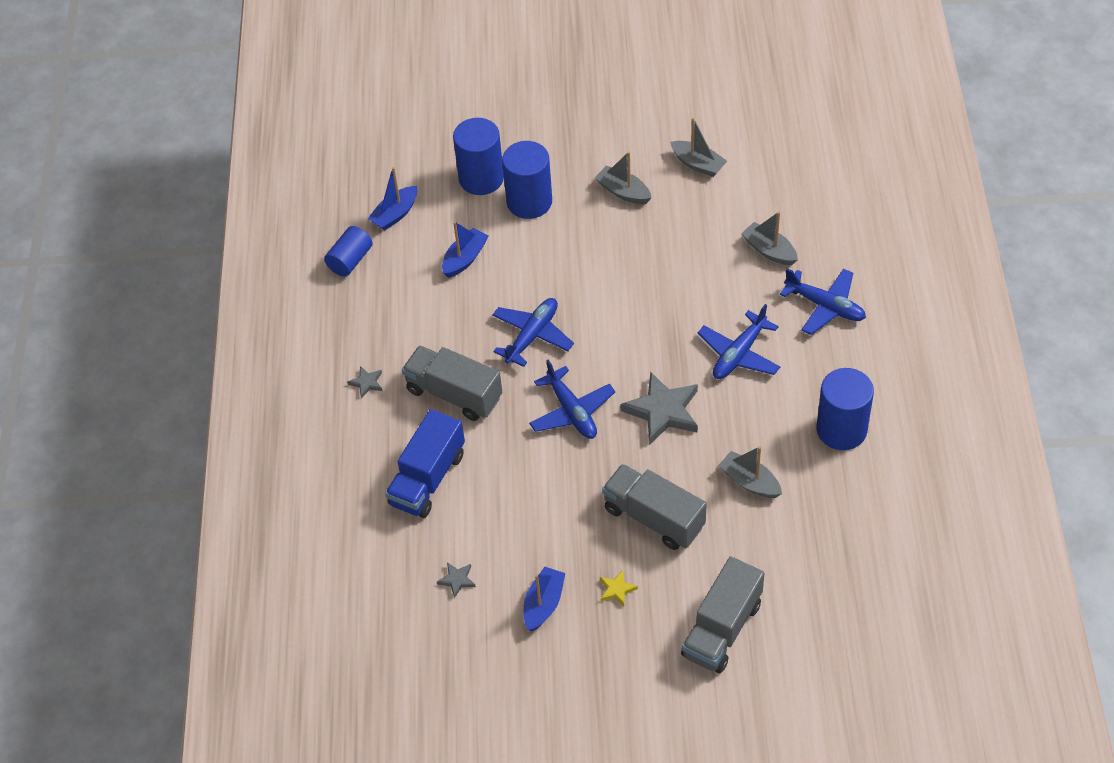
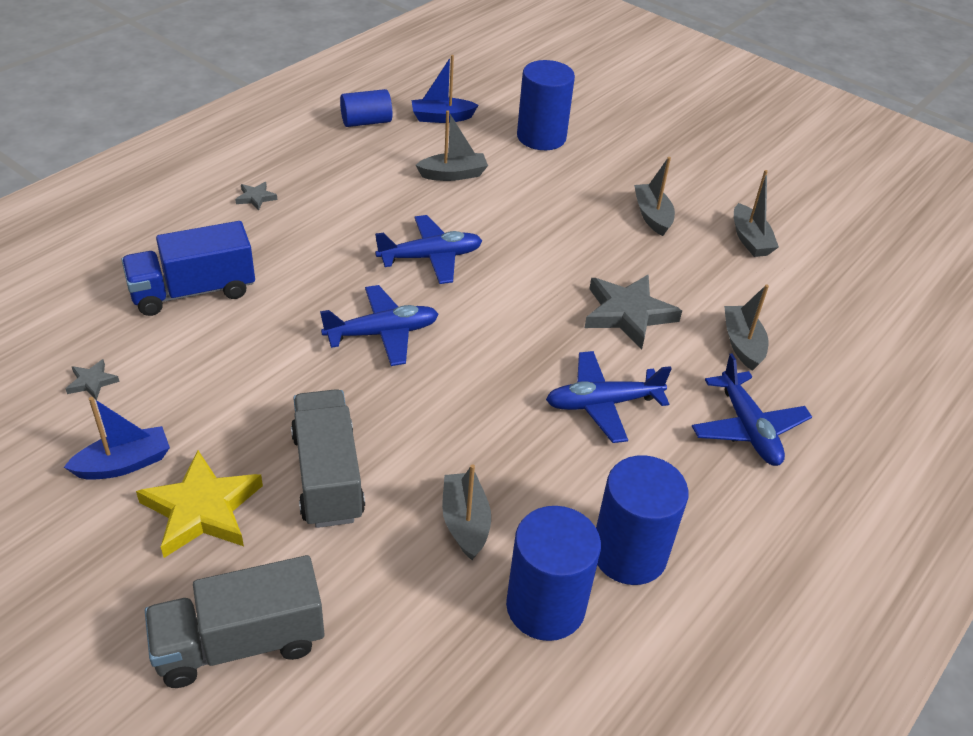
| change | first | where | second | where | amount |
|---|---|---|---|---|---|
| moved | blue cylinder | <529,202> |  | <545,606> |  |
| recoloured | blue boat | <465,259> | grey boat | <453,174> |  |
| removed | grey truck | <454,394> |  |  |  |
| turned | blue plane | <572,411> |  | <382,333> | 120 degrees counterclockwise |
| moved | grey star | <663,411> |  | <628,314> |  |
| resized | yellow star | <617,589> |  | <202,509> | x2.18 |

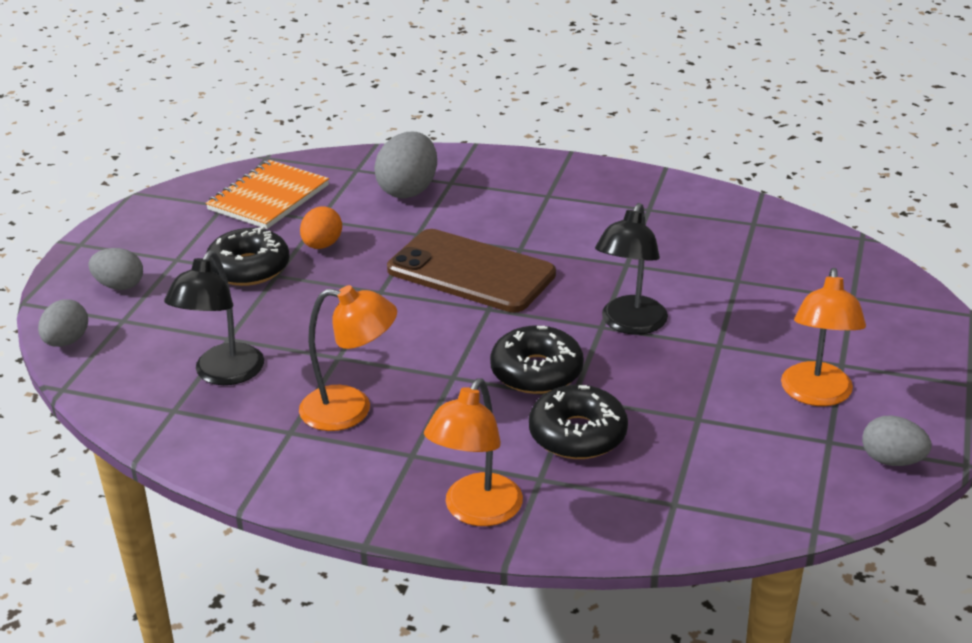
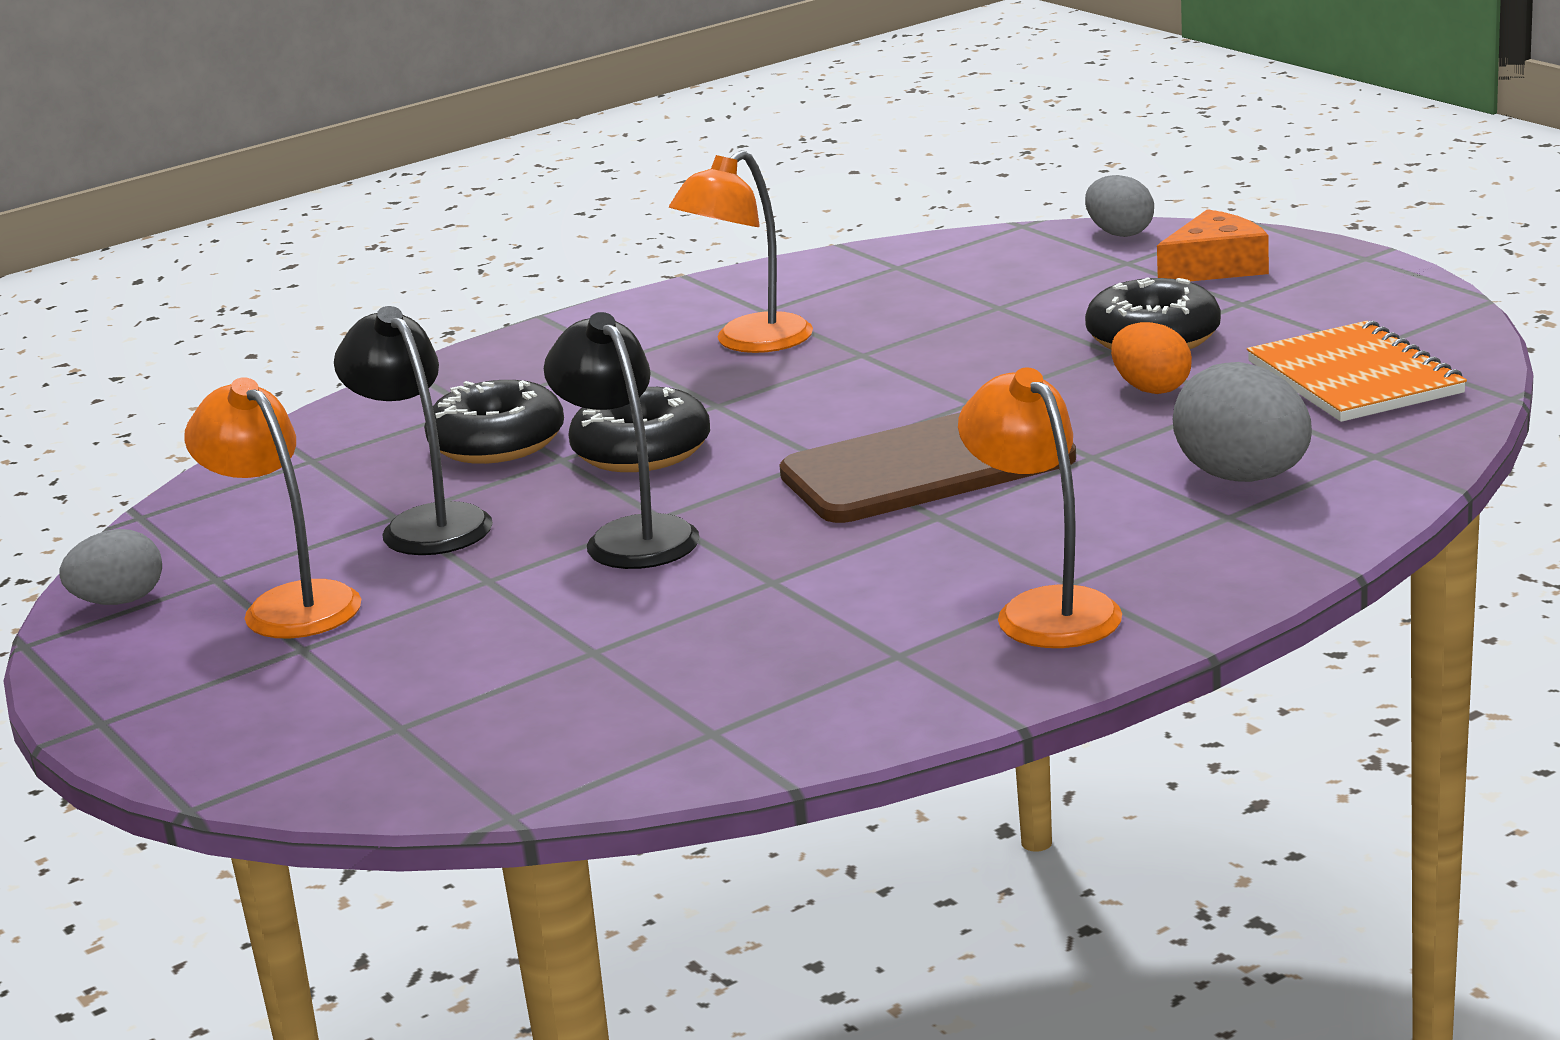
| change | first | where | second | where | amount |
|---|---|---|---|---|---|
| replaced | grey egg | <119,286> | orange cheese | <1215,267> |  |
| moved | black lamp | <223,374> |  | <426,523> |  |
| moved | orange lamp | <476,511> |  | <1044,609> |  |

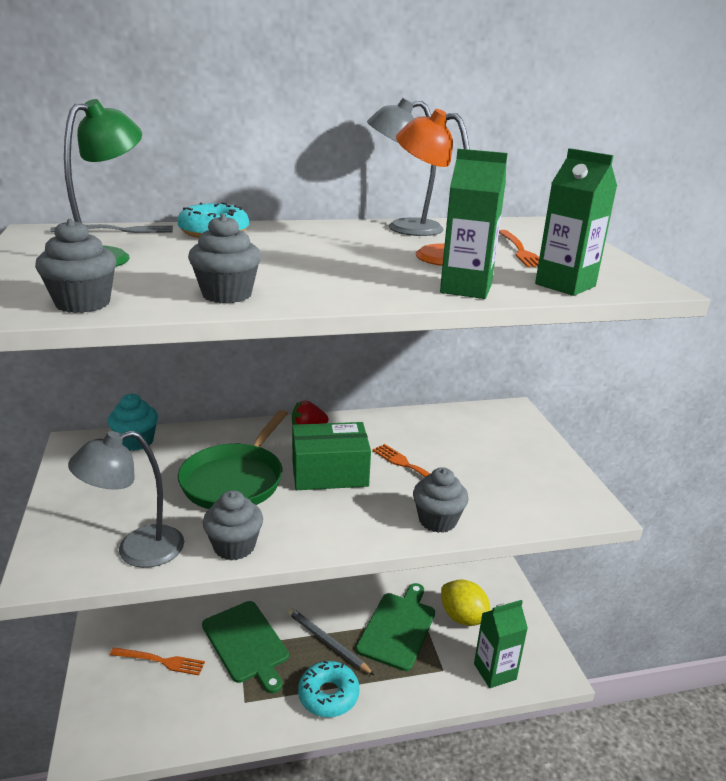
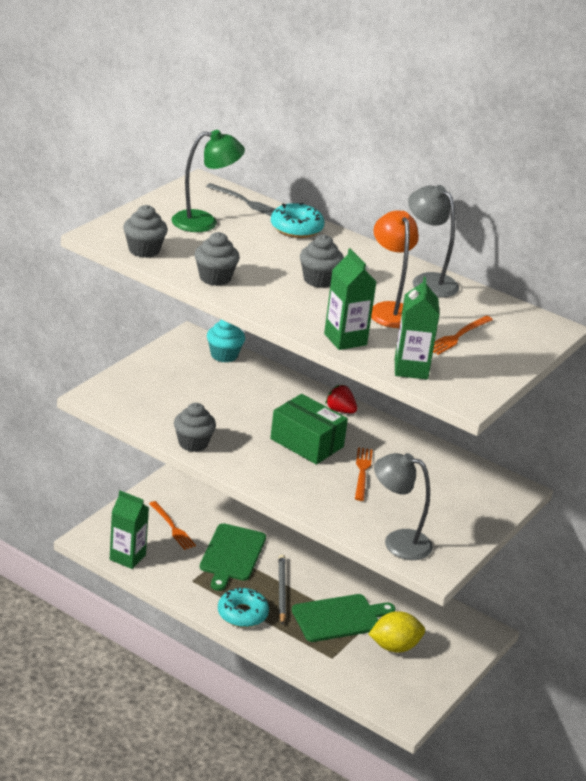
| change | first | where | second | where | amount |
|---|---|---|---|---|---|
| removed | green pan | <235,480> |  |  |  |
| moved | grey lamp | <137,550> |  | <398,542> |  |
| moved | grey cupcake | <437,520> |  | <319,280> |  |
| turned | yellow lemon | <463,618> |  | <394,647> | 75 degrees clockwise |
| moved | green carton | <494,671> |  | <127,557> |  |

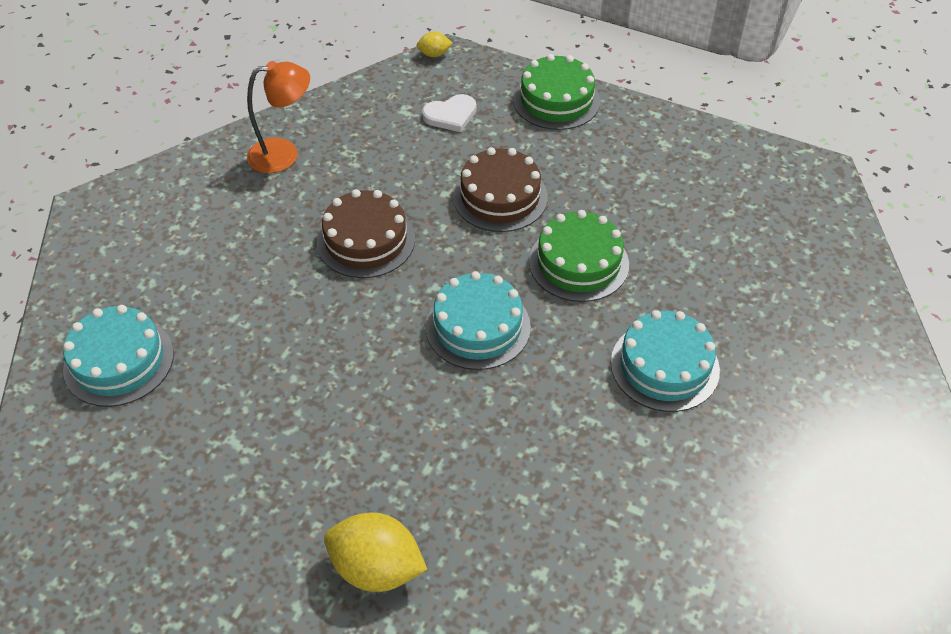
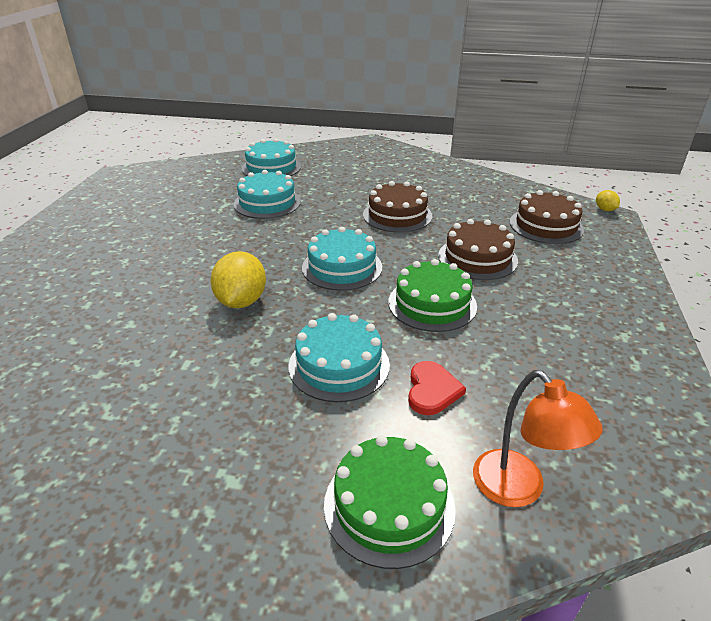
| change | first | where | second | where | amount |
|---|---|---|---|---|---|
| moved | green cake | <556,100> |  | <389,505> |  |
| moved | orange lamp | <284,154> |  | <518,489> |  |
| replaced | white heart | <450,115> | brown cake | <546,226> |  |
| moved | yellow lemon | <377,568> |  | <241,301> |  |
| added |  |  | turquoise cake | <267,203> |  |
| added |  |  | red heart | <432,390> |  |

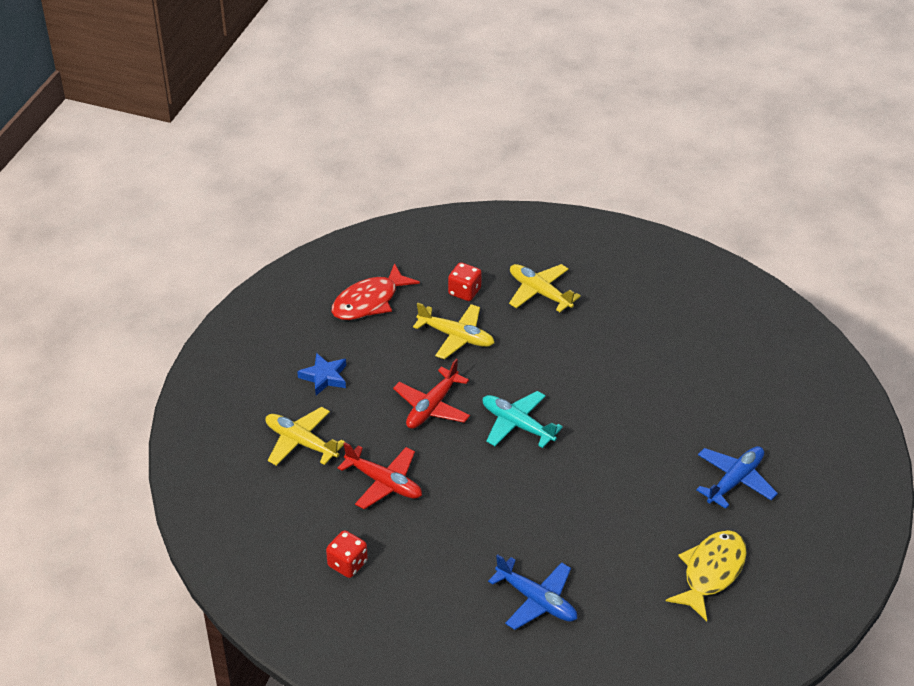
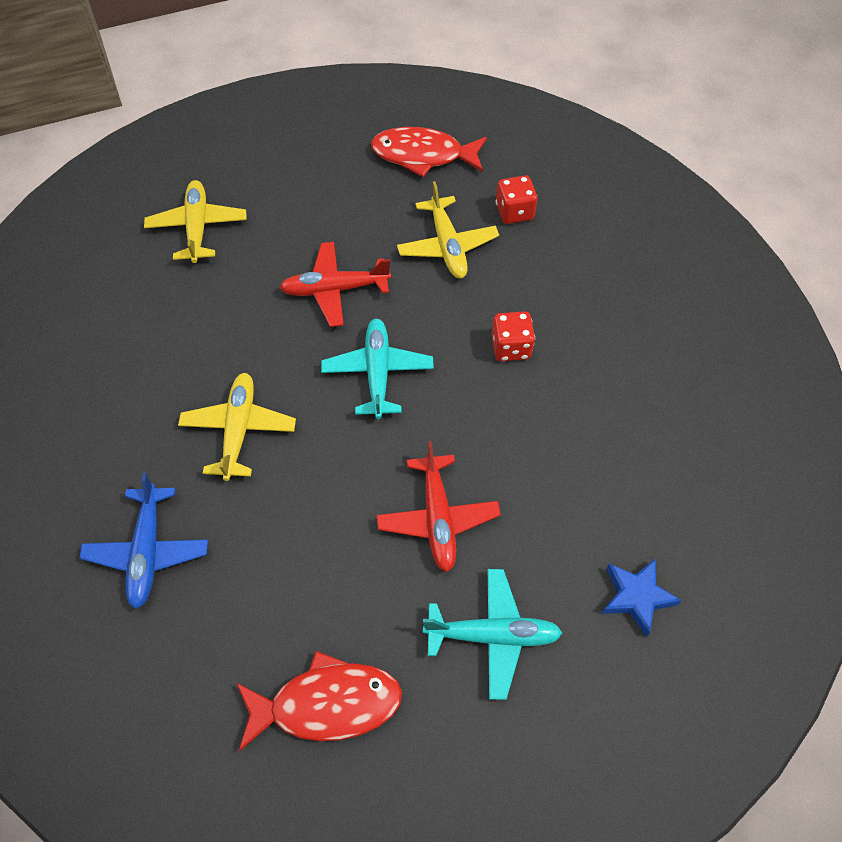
| change | first | where | second | where | amount |
|---|---|---|---|---|---|
| moved | yellow plane | <539,292> |  | <239,430> |  |
| moved | blue star | <324,377> |  | <636,597> |  |
| moved | red plane | <384,483> |  | <438,518> |  |
| recoloured | blue plane | <735,480> | turquoise plane | <493,636> |  |
| moved | red dice | <347,564> |  | <511,347> |  |
| recoloured | yellow fish | <711,572> | red fish | <327,704> |  |

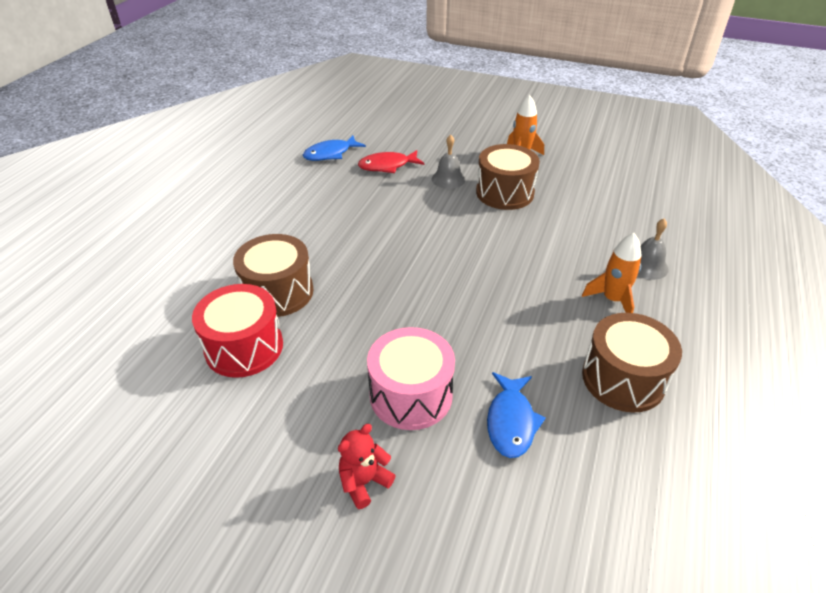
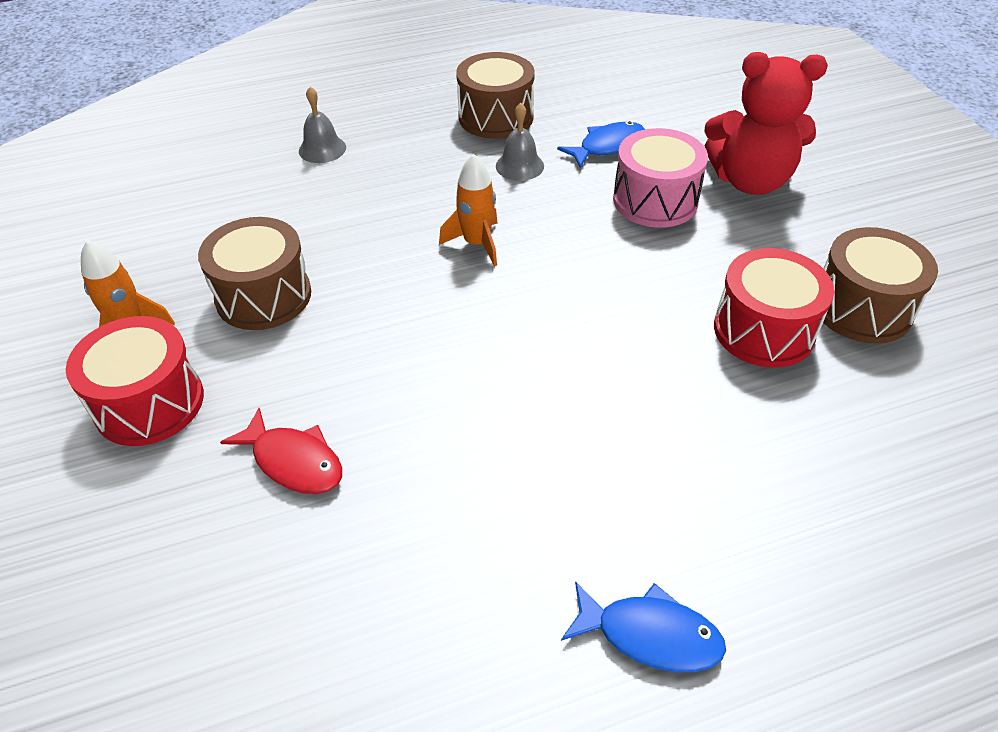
| change | first | where | second | where | amount |
|---|---|---|---|---|---|
| moved | blue fish | <330,154> |  | <650,635> |  |
| moved | grey bell | <448,179> |  | <519,166> |  |
| moved | orange rocket | <612,300> |  | <477,243> |  |
| moved | brown drum | <278,292> |  | <861,308> |  |
| resized | red teddy bear | <364,482> |  | <750,181> | x2.10 |
| added |  |  | red drum | <149,403> |  |

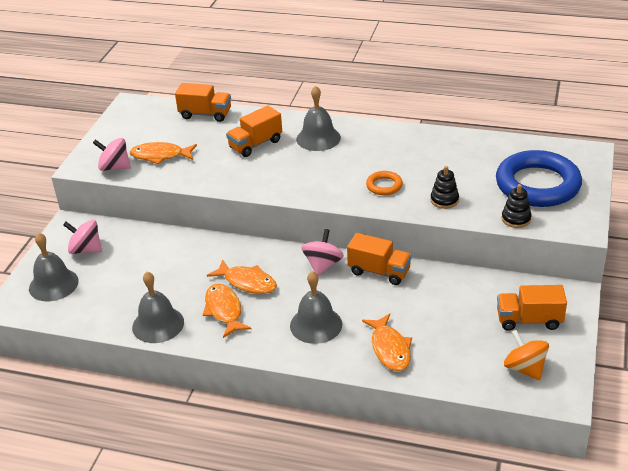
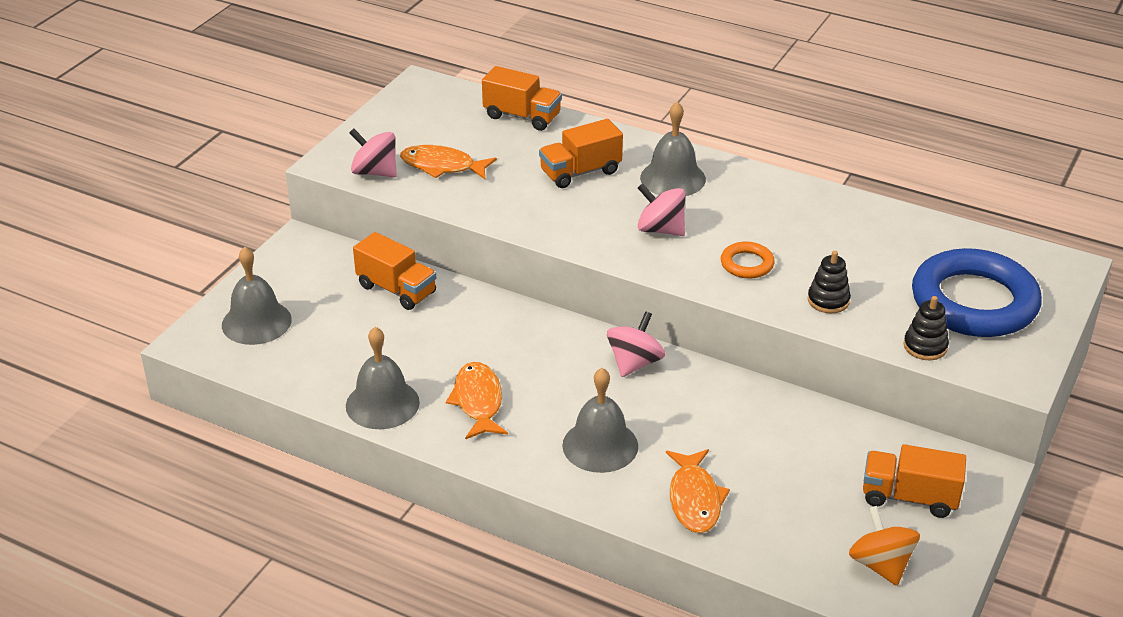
| change | first | where | second | where | amount |
|---|---|---|---|---|---|
| moved | pink spinning top | <86,249> |  | <660,229> |  |
| moved | orange truck | <379,271> |  | <396,289> |  |
| removed | orange fish | <247,282> |  |  |  |

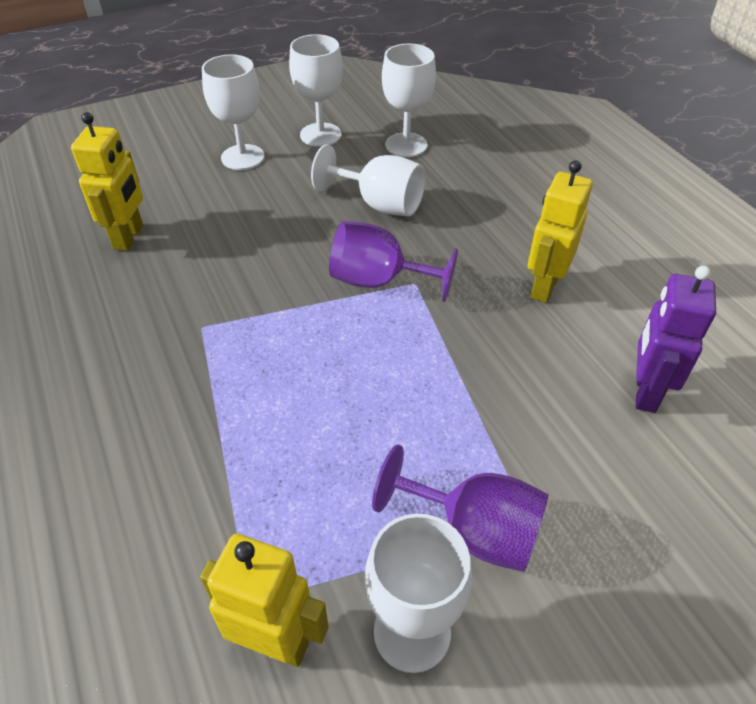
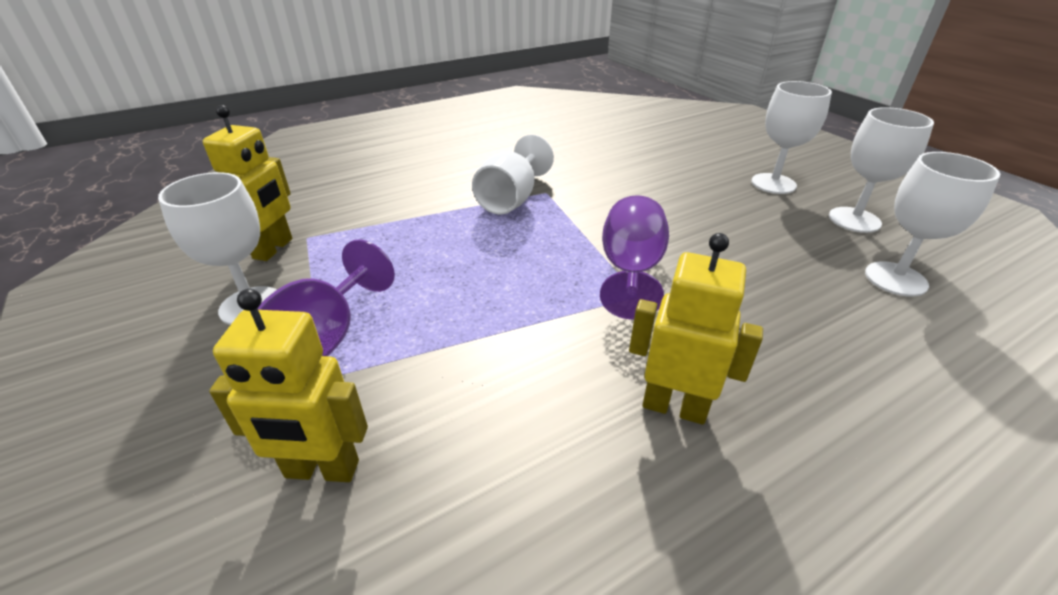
| change | first | where | second | where | amount |
|---|---|---|---|---|---|
| moved | yellow robot | <129,237> |  | <322,470> |  |
| moved | white goblet | <380,204> |  | <511,200> |  |
| removed | purple robot | <645,392> |  |  |  |

